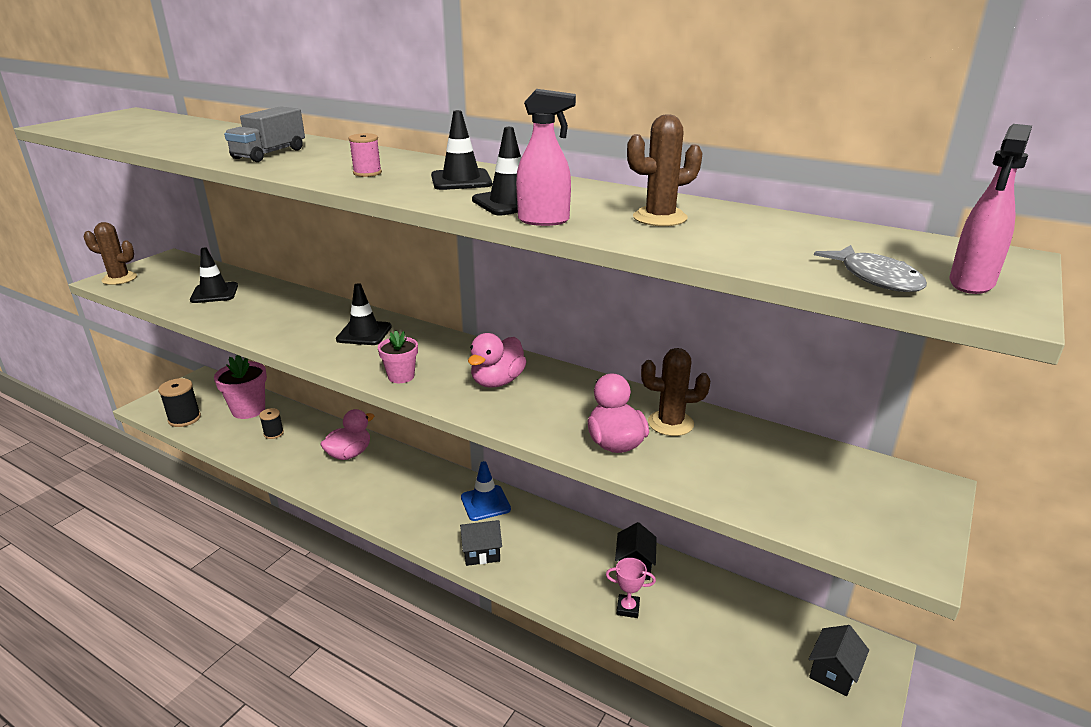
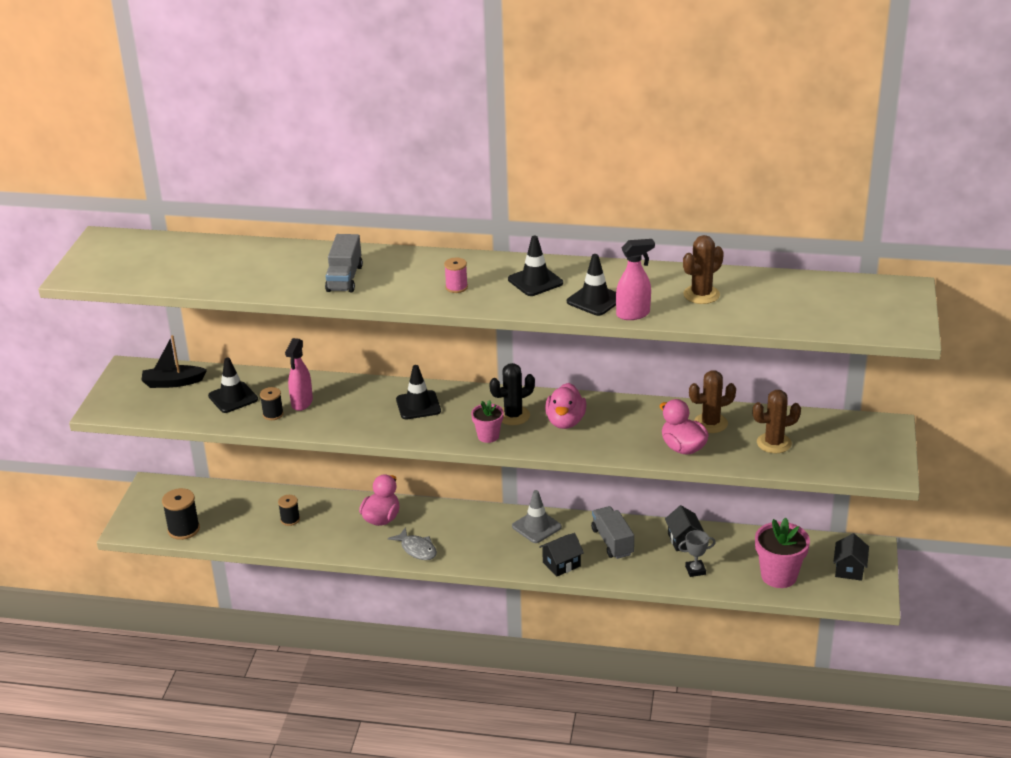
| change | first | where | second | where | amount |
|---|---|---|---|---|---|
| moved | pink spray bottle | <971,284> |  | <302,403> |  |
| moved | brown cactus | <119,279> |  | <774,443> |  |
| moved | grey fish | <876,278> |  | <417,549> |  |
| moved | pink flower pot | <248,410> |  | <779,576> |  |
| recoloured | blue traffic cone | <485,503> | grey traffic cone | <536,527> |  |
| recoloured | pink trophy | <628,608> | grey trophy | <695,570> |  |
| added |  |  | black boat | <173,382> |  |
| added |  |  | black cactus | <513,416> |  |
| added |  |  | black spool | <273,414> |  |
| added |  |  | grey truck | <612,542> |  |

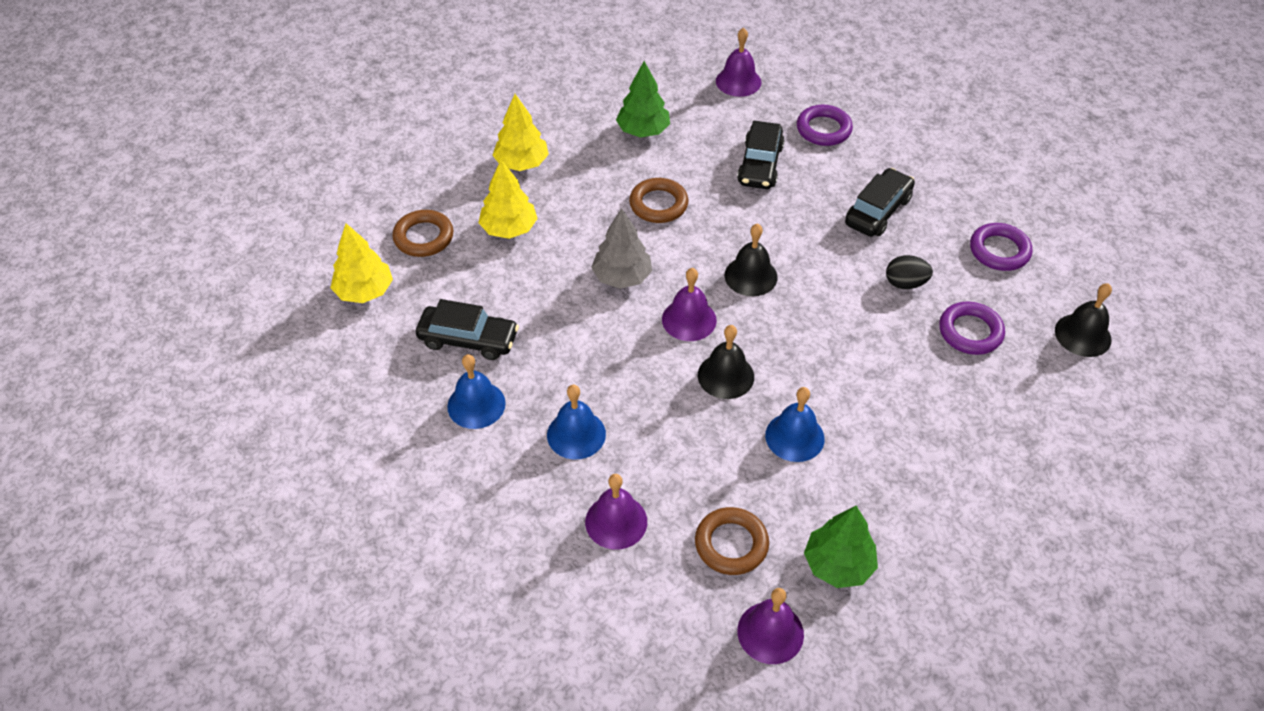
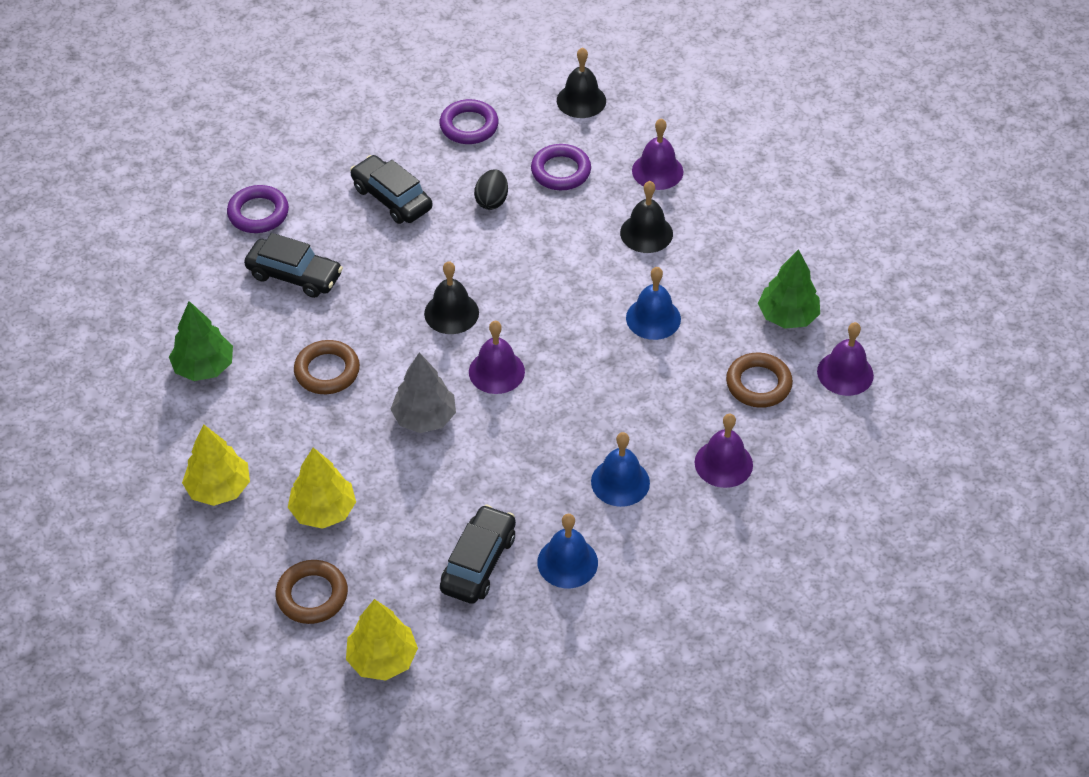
| change | first | where | second | where | amount |
|---|---|---|---|---|---|
| moved | purple bell | <738,81> |  | <657,171> |  |
| moved | black bell | <725,376> |  | <646,233> |  |

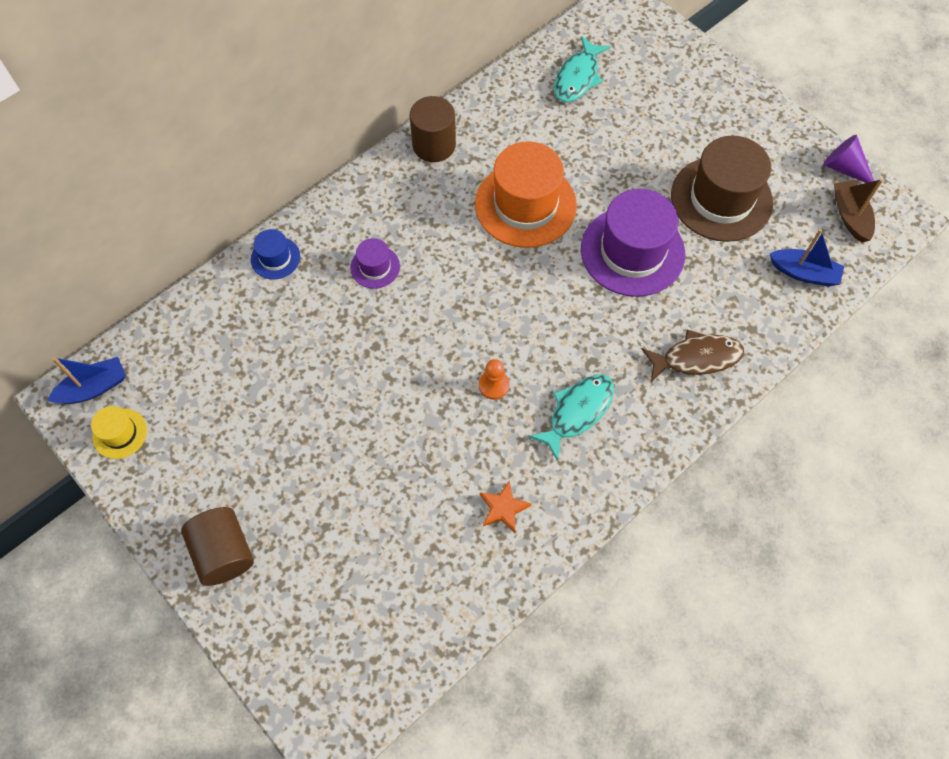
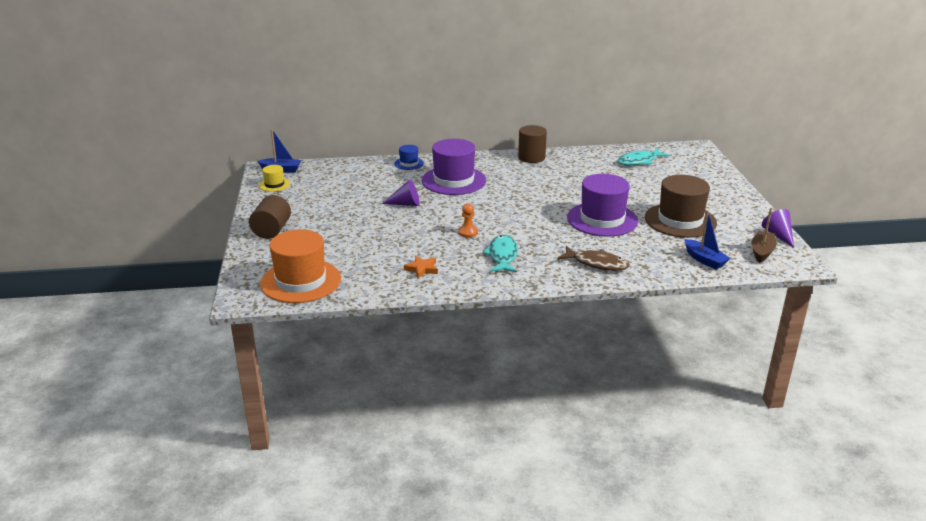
| change | first | where | second | where | amount |
|---|---|---|---|---|---|
| moved | orange hat | <525,205> |  | <301,281> |  |
| resized | purple hat | <375,267> |  | <454,180> | x2.11 |
| turned | turquoise fish | <577,412> |  | <502,256> | 75 degrees counterclockwise |
| added |  |  | purple cone | <405,204> |  |

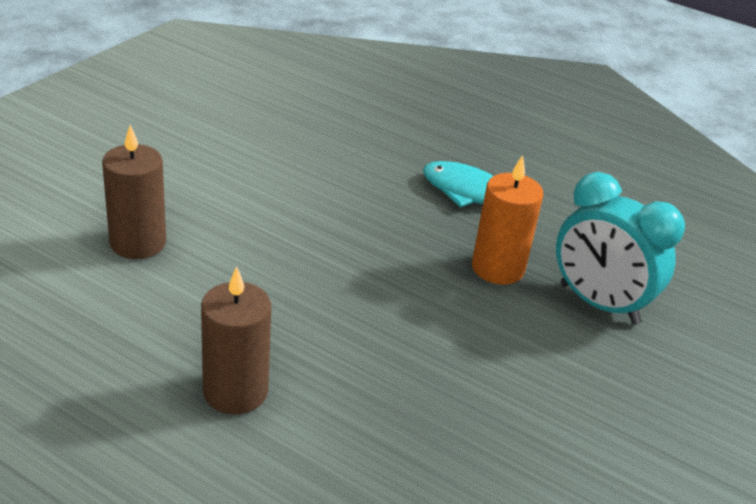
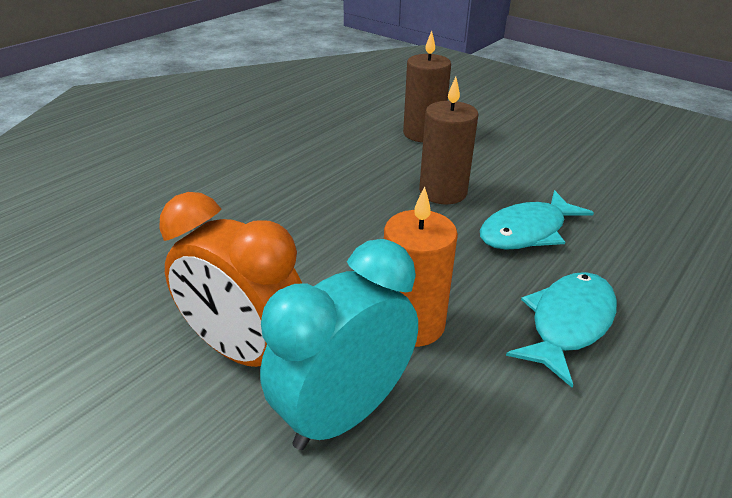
| change | first | where | second | where | amount |
|---|---|---|---|---|---|
| moved | brown candle | <235,391> |  | <443,192> |  |
| added |  |  | turquoise fish | <527,231> |  |
| added |  |  | orange clock | <245,351> |  |

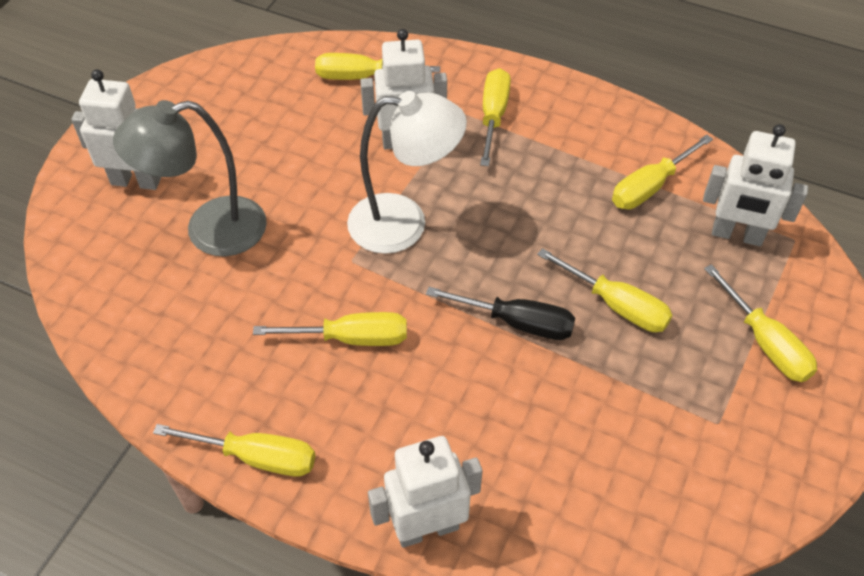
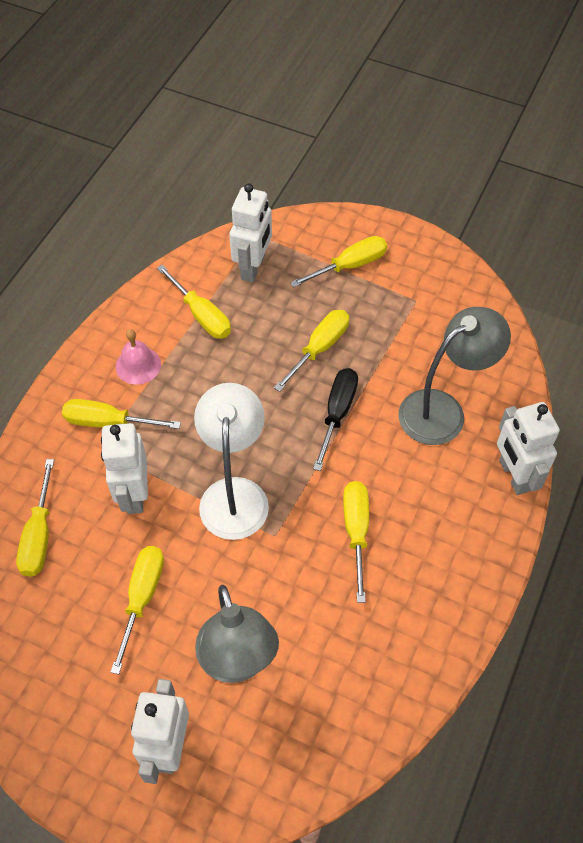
| change | first | where | second | where | amount |
|---|---|---|---|---|---|
| moved | yellow screwdriver | <257,457> |  | <142,597> |  |
| added |  |  | grey lamp | <443,410> |  |
| added |  |  | pink bell | <138,365> |  |

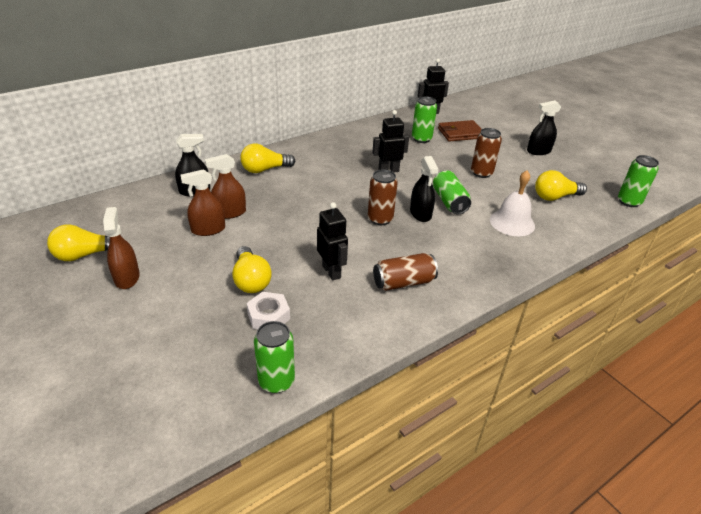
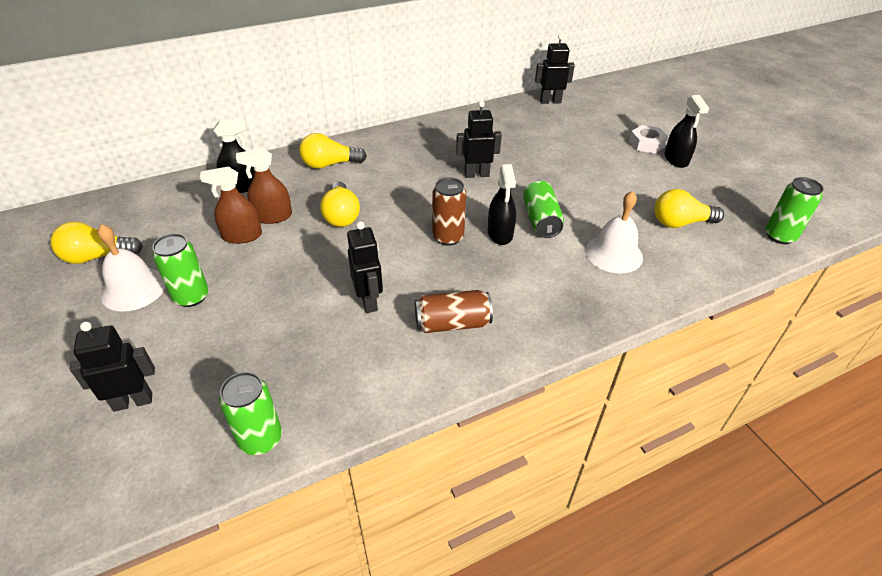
| change | first | where | second | where | amount |
|---|---|---|---|---|---|
| moved | green can | <421,139> |  | <191,296> |  |
| turned | black spray bottle | <538,151> |  | <676,159> | 90 degrees counterclockwise |
| removed | brown wallet | <460,133> |  |  |  |
| removed | brown can | <481,173> |  |  |  |
| replaced | brown spray bottle | <127,277> | white bell | <133,289> |  |
| moved | yellow light bulb | <251,280> |  | <341,215> |  |
| moved | white nut | <268,316> |  | <646,144> |  |
| added |  |  | black robot | <133,401> |  |

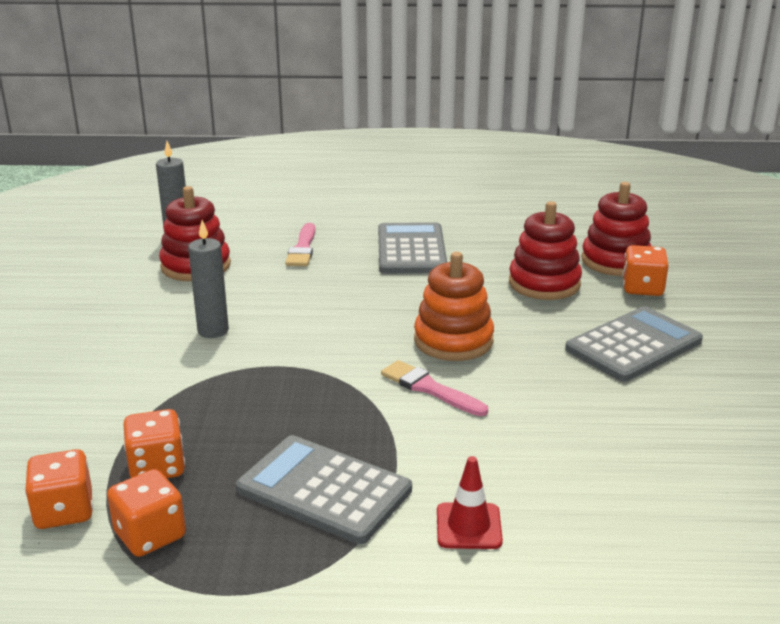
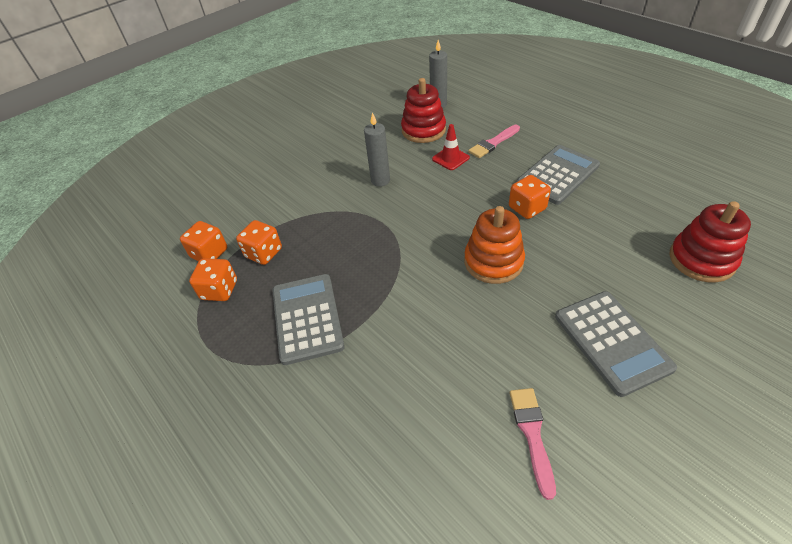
| change | first | where | second | where | amount |
|---|---|---|---|---|---|
| removed | red stacking toy | <544,283> |  |  |  |
| moved | orange dice | <642,288> |  | <527,208> |  |
| turned | grey calculator | <634,345> |  | <611,342> | 60 degrees clockwise |
| moved | pink brush | <429,388> |  | <532,434> |  |
| moved | red traffic cone | <468,526> |  | <450,158> |  |

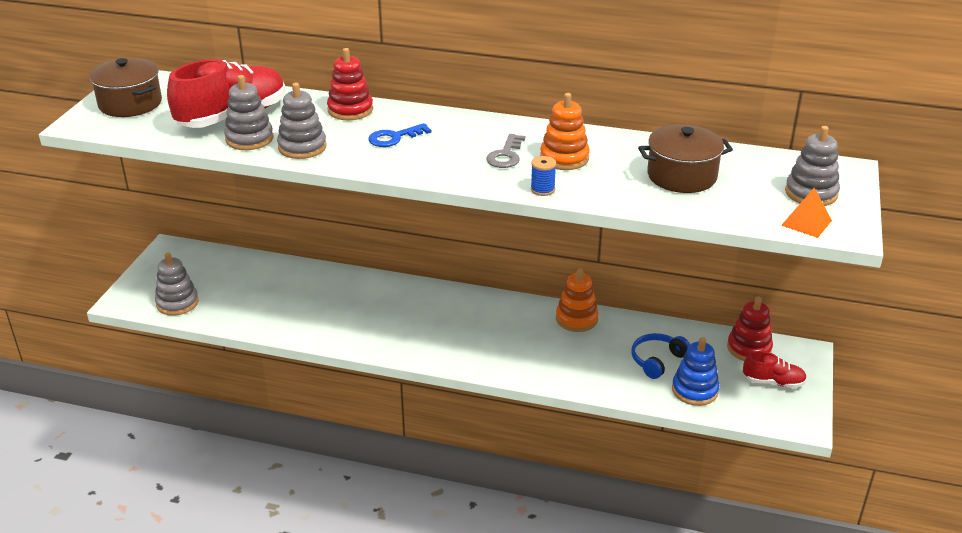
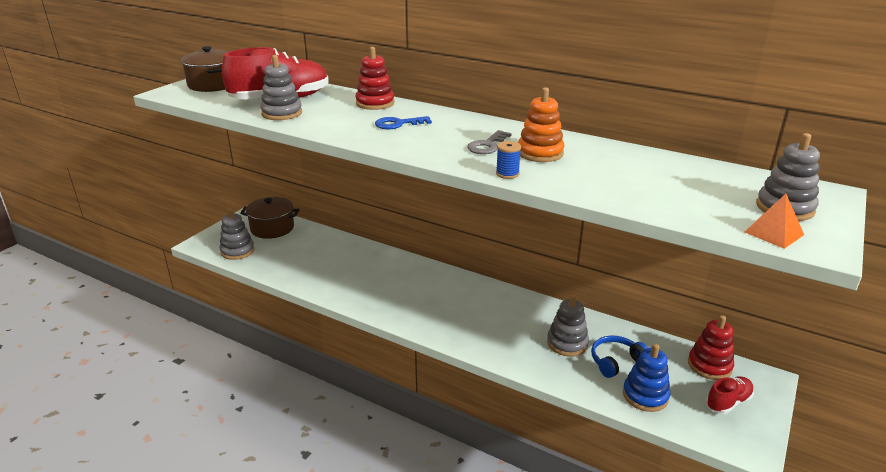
| change | first | where | second | where | amount |
|---|---|---|---|---|---|
| moved | grey stacking toy | <302,147> |  | <567,343> |  |
| moved | brown pot | <681,176> |  | <272,228> |  |
| removed | orange stacking toy | <576,319> |  |  |  |
| turned | red shoe | <773,382> |  | <728,402> | 60 degrees counterclockwise |

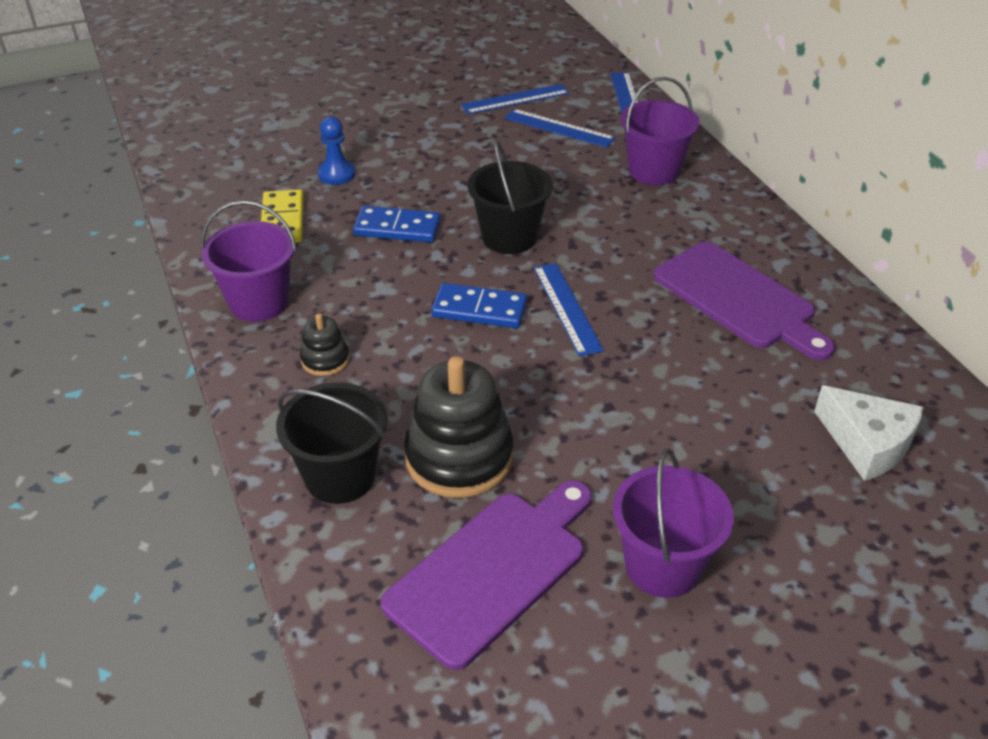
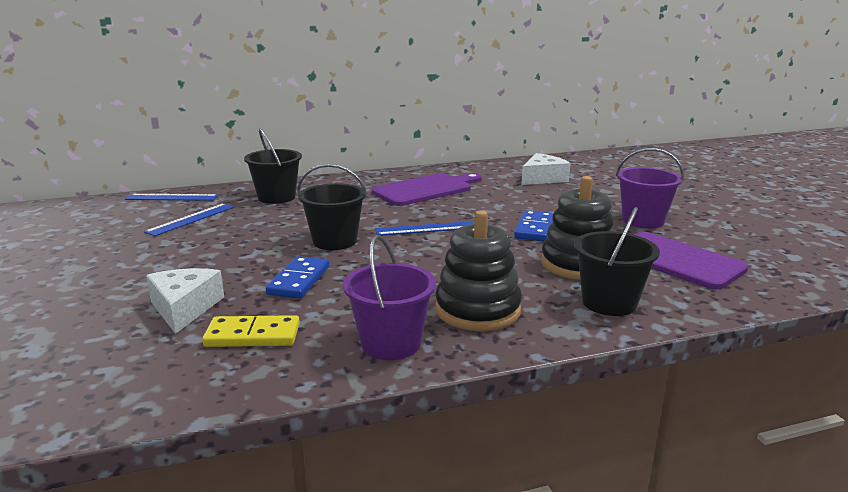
| change | first | where | second | where | amount |
|---|---|---|---|---|---|
| recoloured | purple bucket | <653,171> | black bucket | <276,197> |  |
| removed | blue ruler | <515,99> |  |  |  |
| replaced | blue pawn | <336,174> | white cheese | <184,308> |  |
| moved | blue domino | <479,309> |  | <534,229> |  |
| resized | black stacking toy | <325,360> |  | <477,310> | x2.04 |

